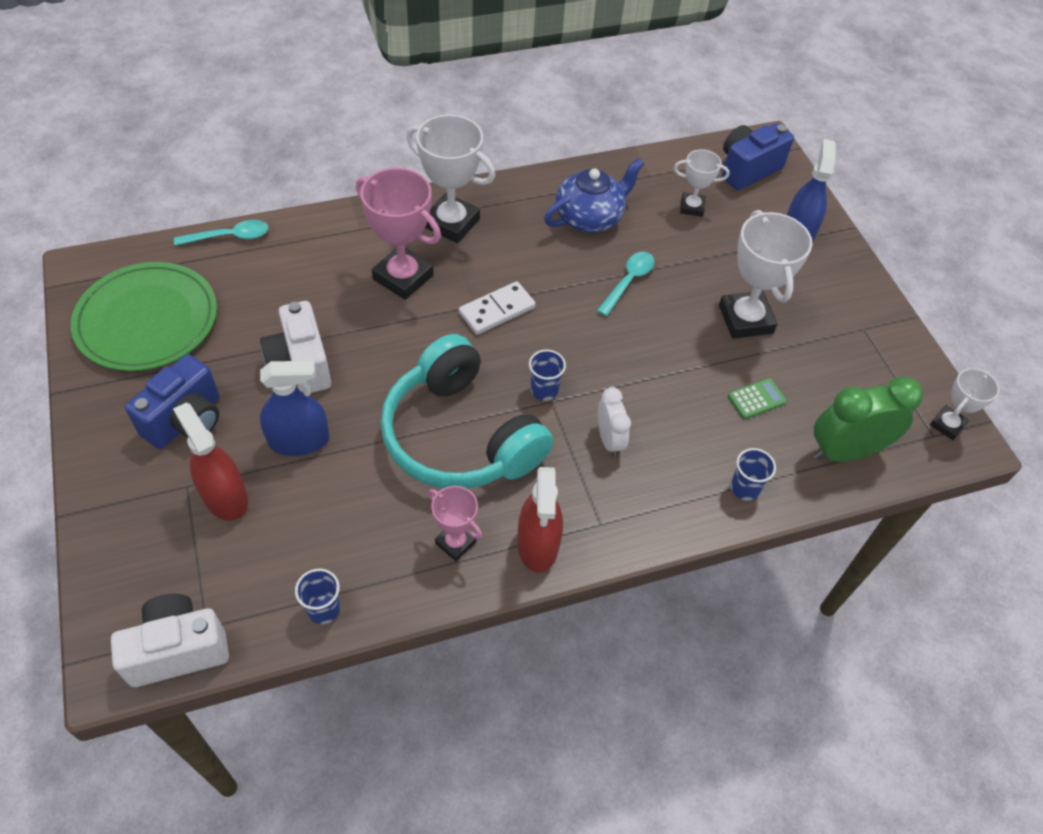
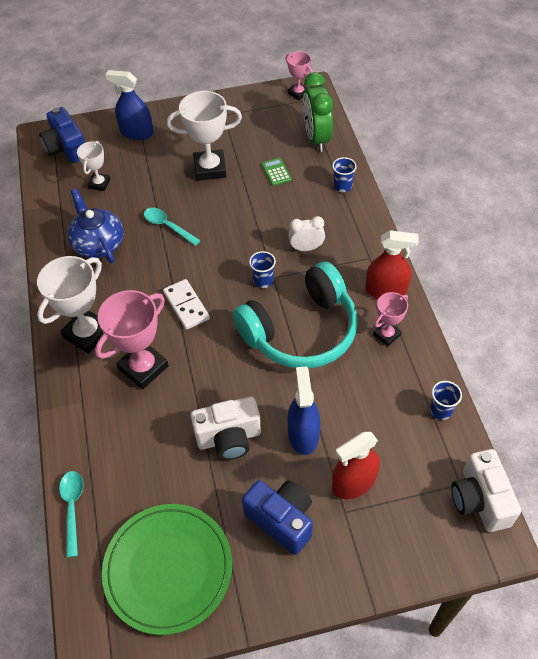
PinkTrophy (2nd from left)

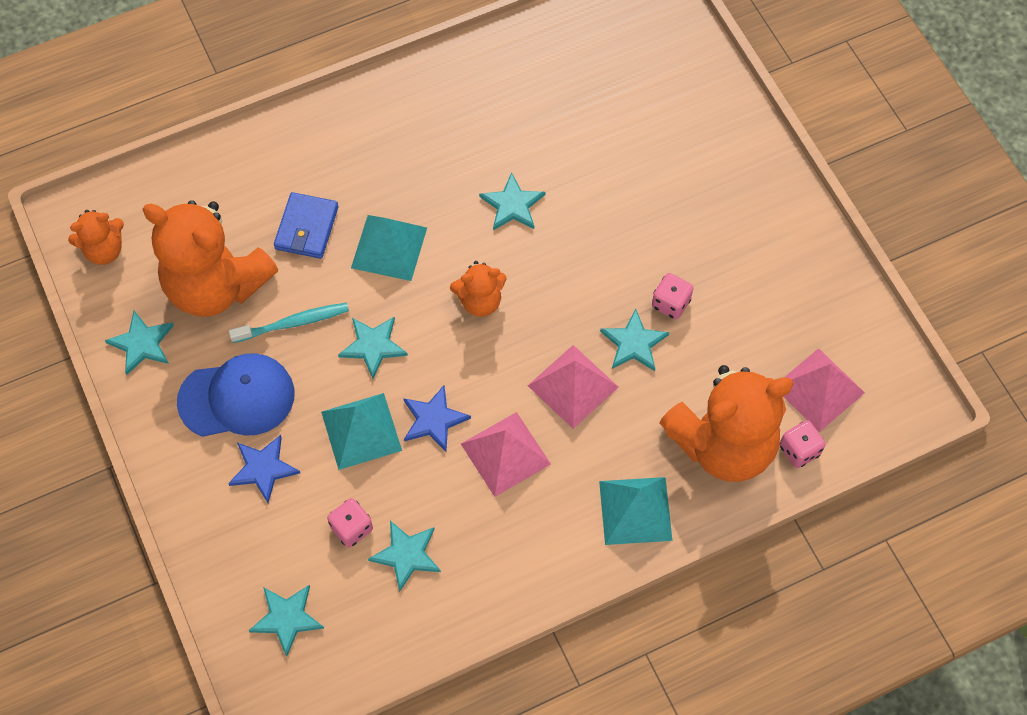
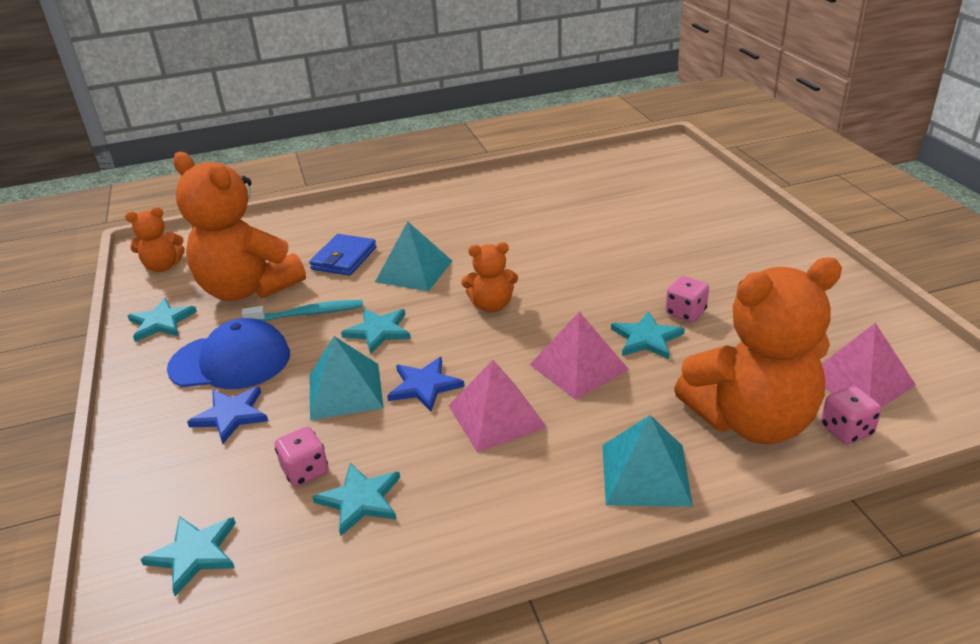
TurquoiseStar (5th from left in the first image)

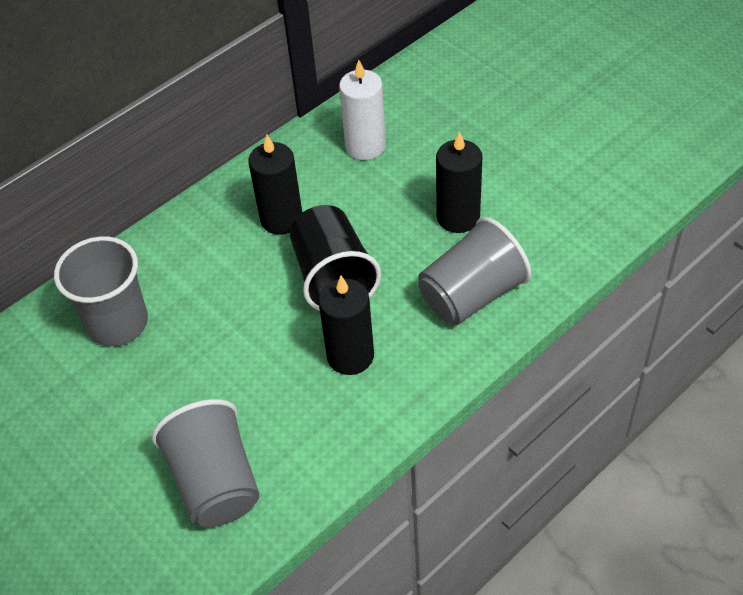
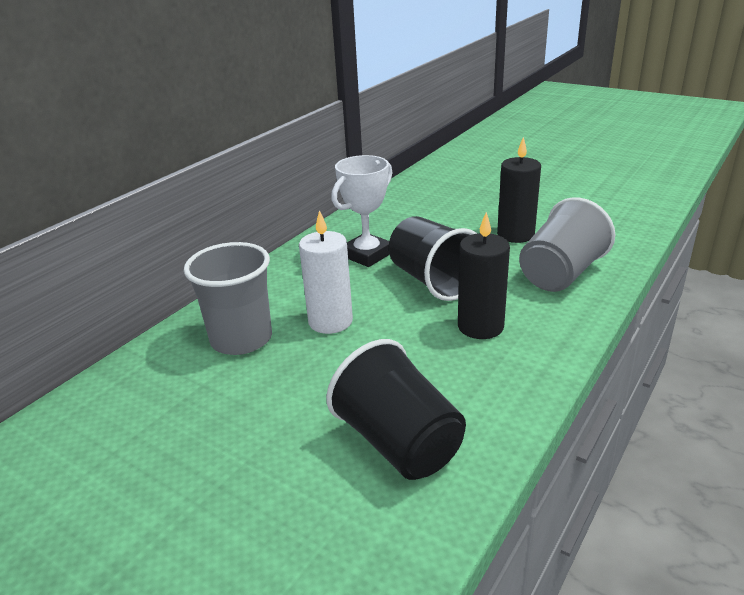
WhiteCandle
BlackCup (1st from left)
WhiteTrophy

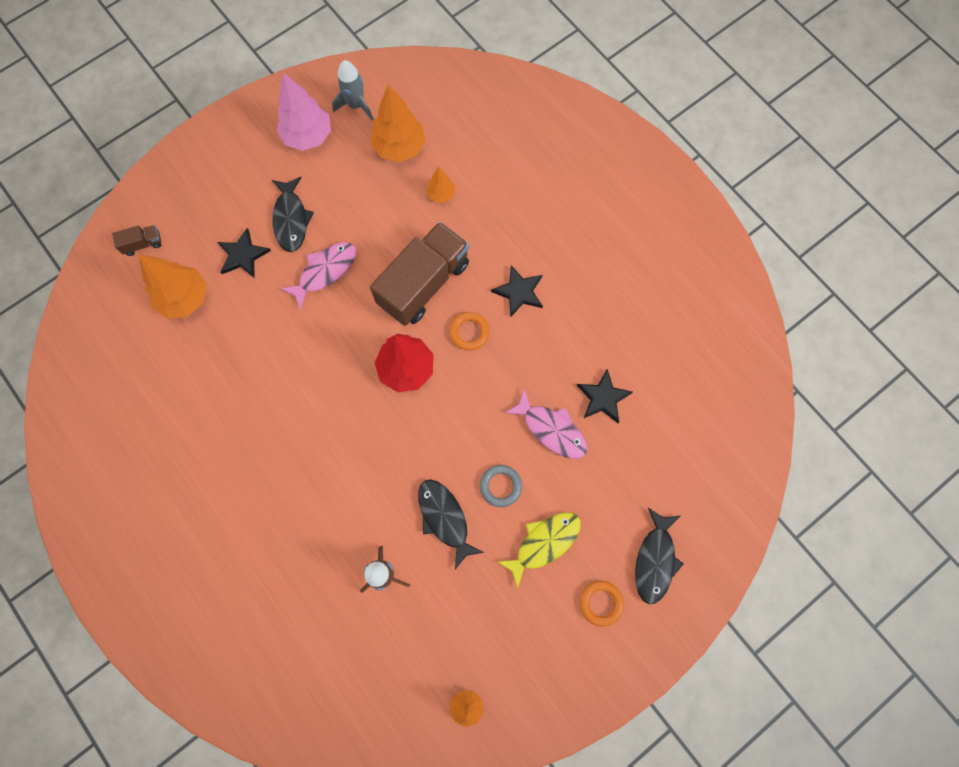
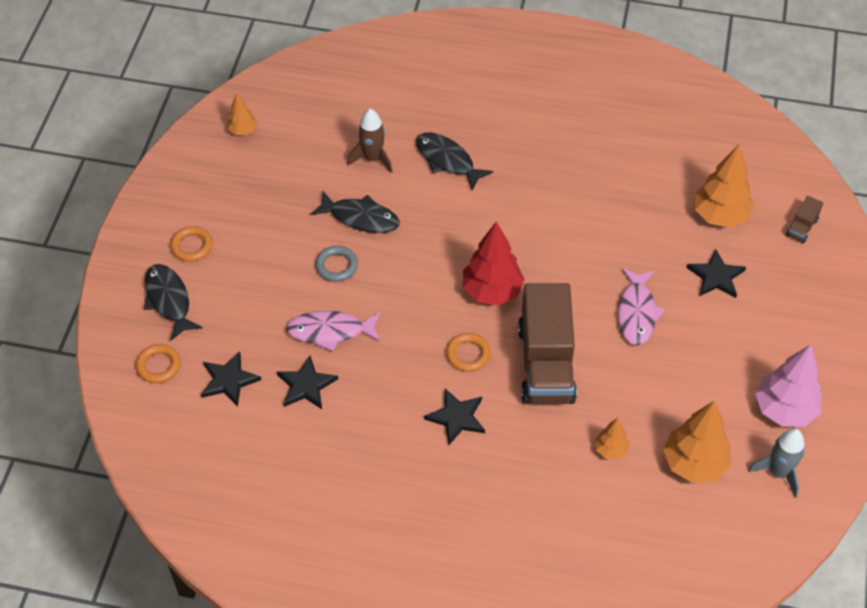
OrangeRing (1st from left)
BlackStar (1st from left)
BlackFish (3rd from left)
YellowFish

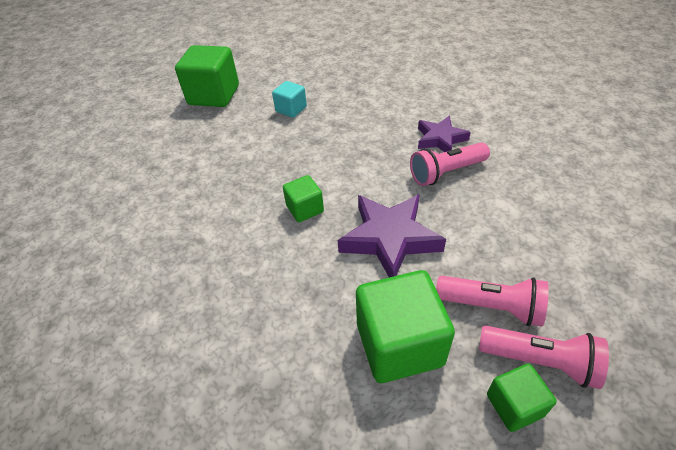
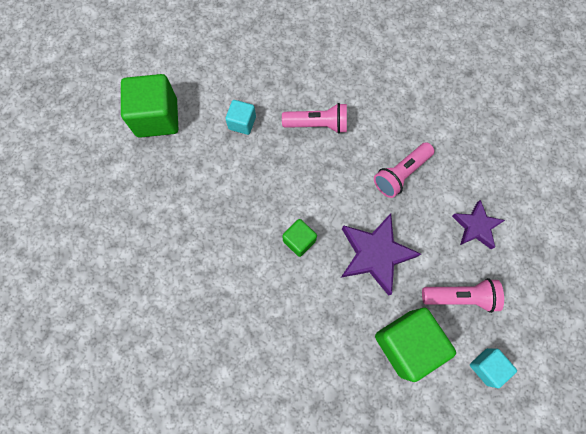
PinkFlashlight (1st from left)
PurpleStar (2nd from left)
TurquoiseCube (2nd from left)

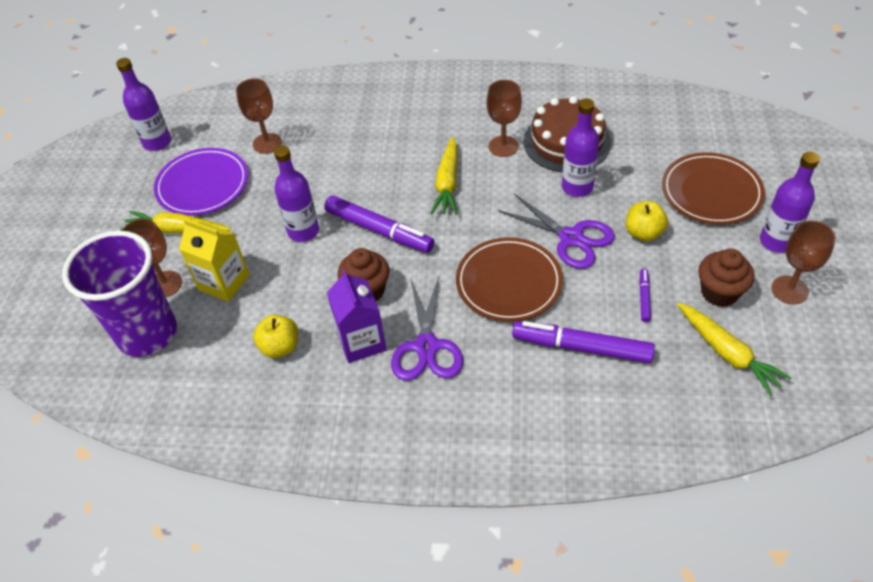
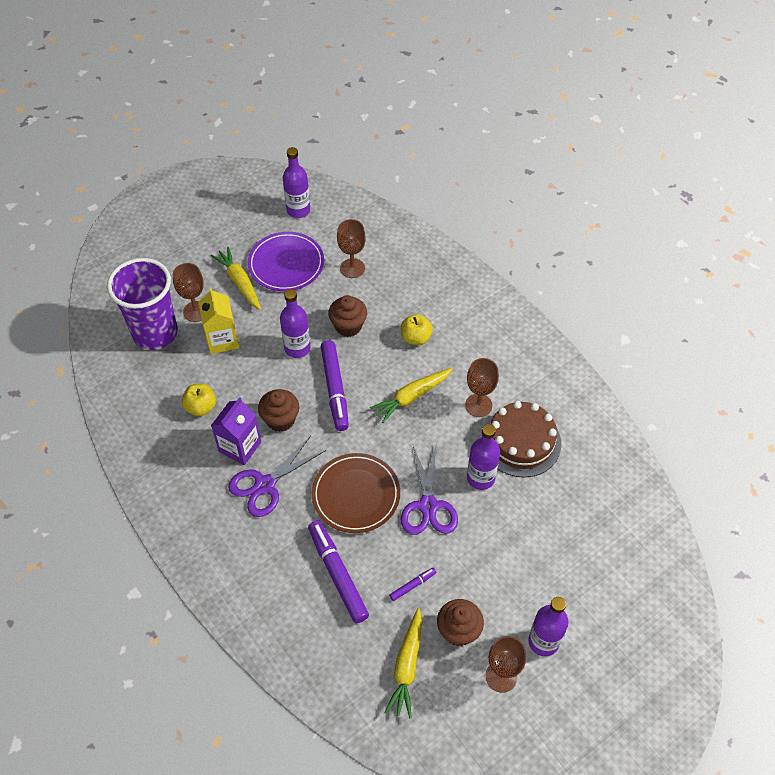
BrownCupcake (2nd from left)
YellowApple (2nd from left)
BrownPlate (2nd from left in the first image)

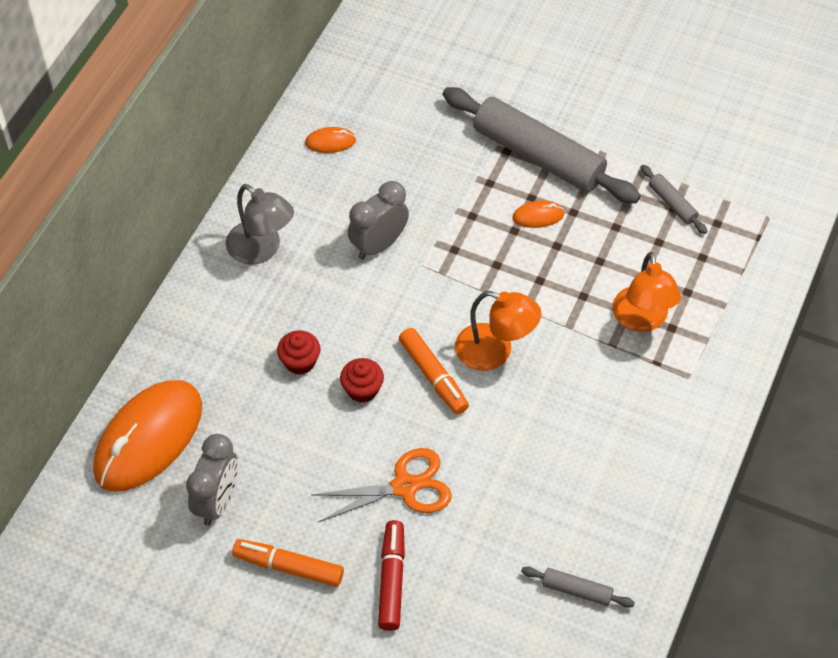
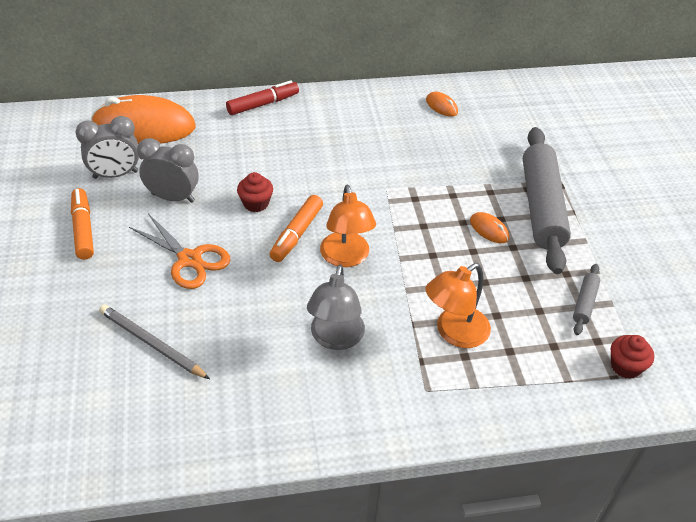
GreyPencil
GreyClock (2nd from left)
RedMarker
GreyLamp
RedCupcake (2nd from left)
GreyRollingPin (2nd from left in the first image)

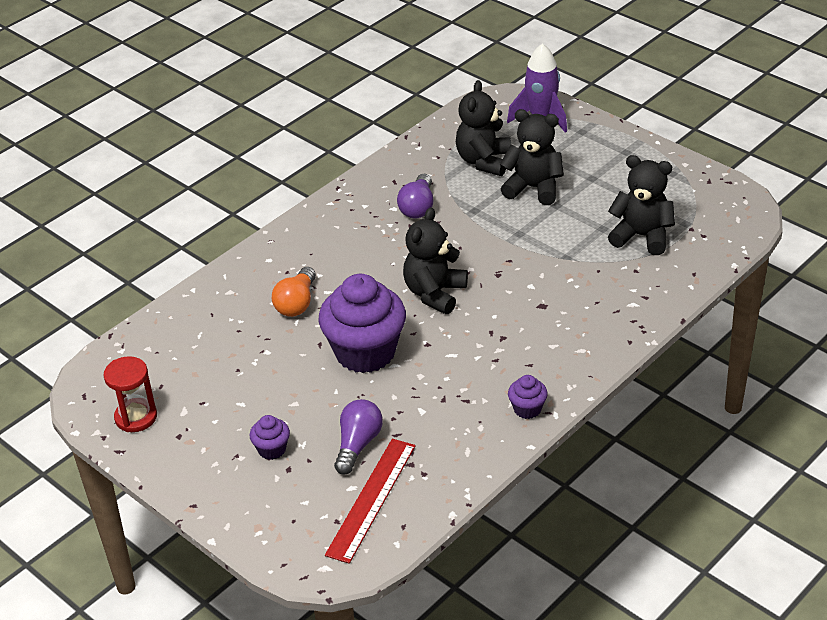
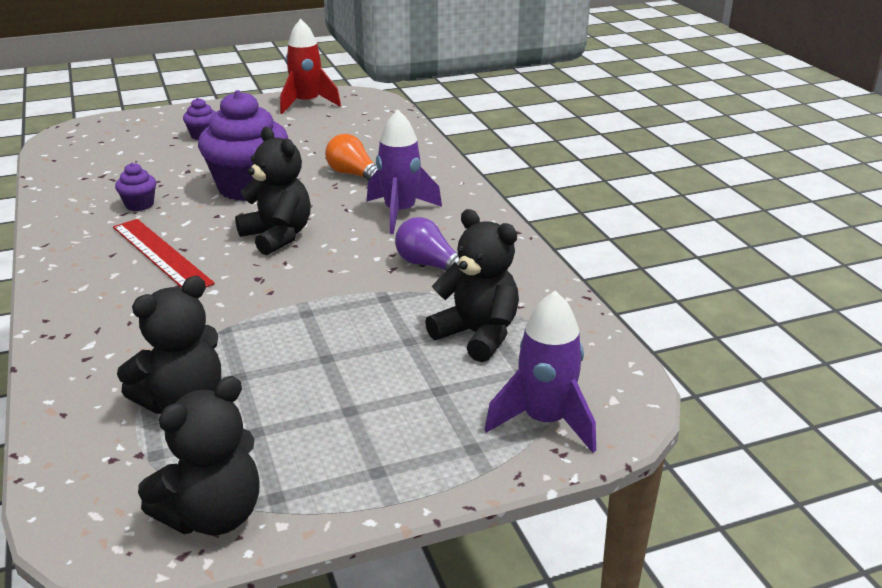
RedRuler
PurpleCupcake (1st from left)
BlackTeddyBear (2nd from left)
RedRocket
PurpleRocket (1st from left)
PurpleLightBulb (1st from left in the first image)

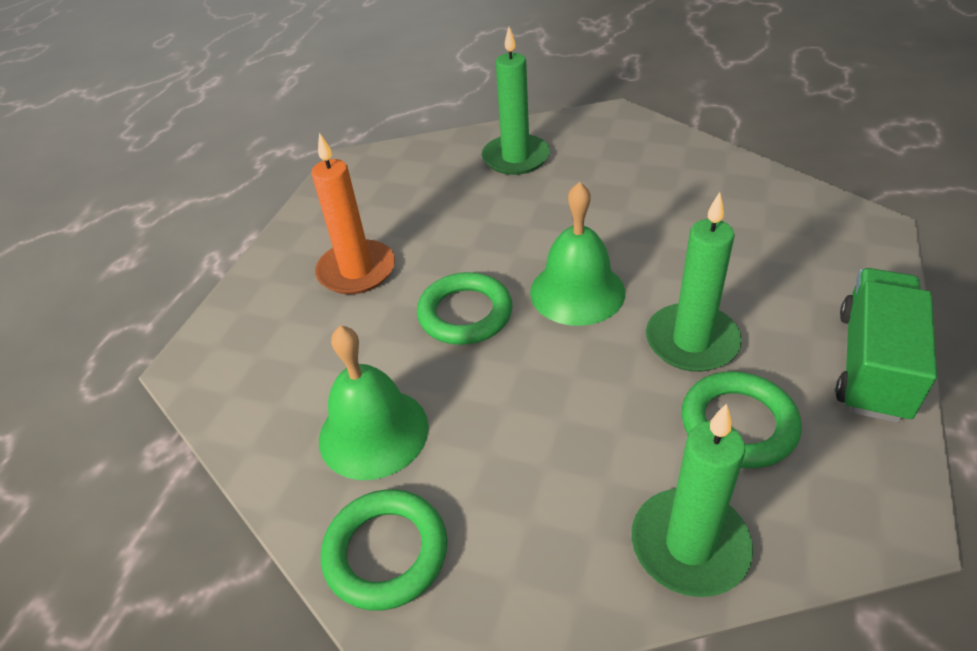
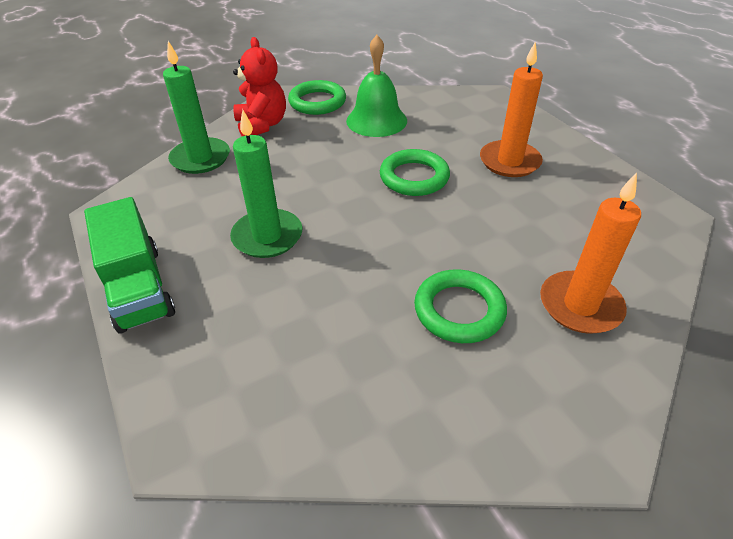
RedTeddyBear
GreenRing (3rd from left)
OrangeCandle (2nd from left)
GreenBell (2nd from left in the first image)

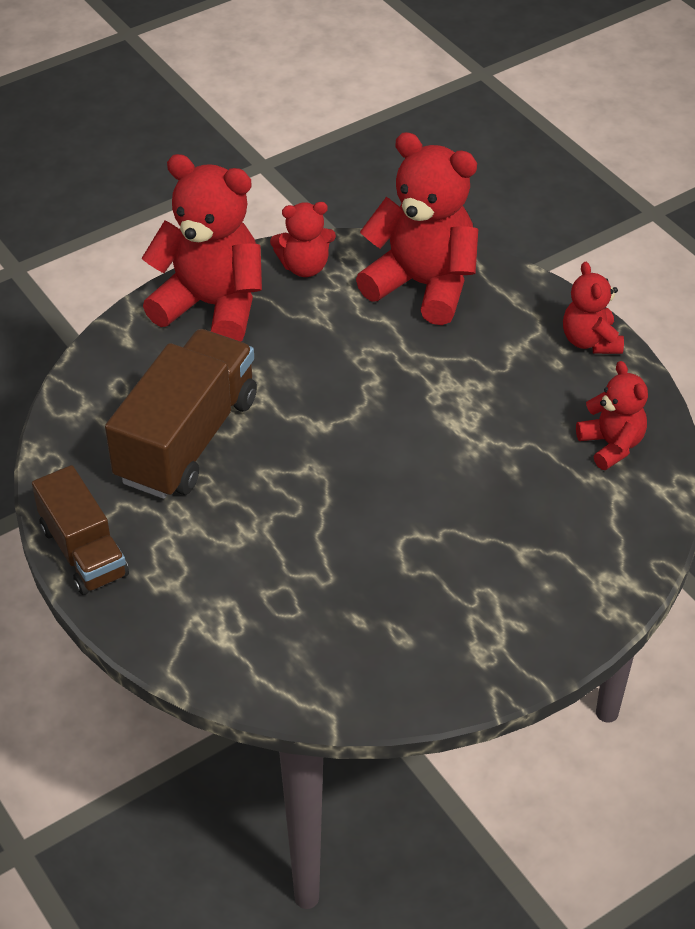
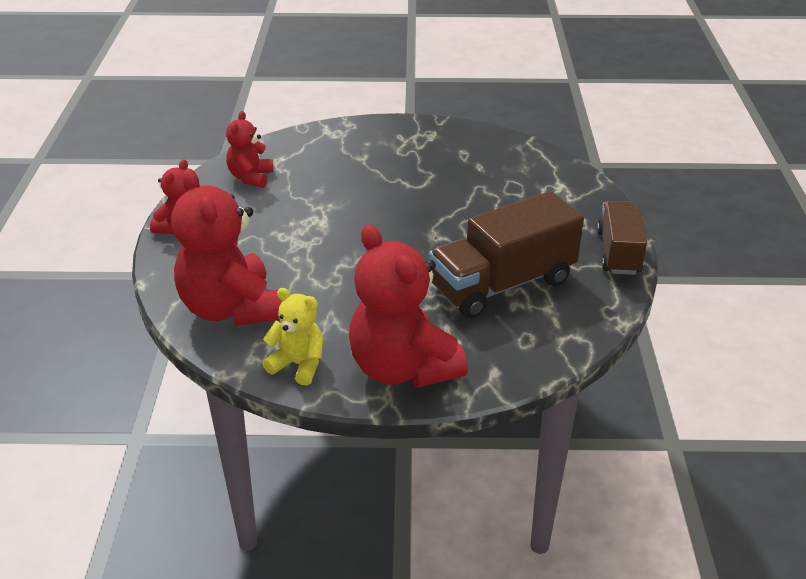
YellowTeddyBear

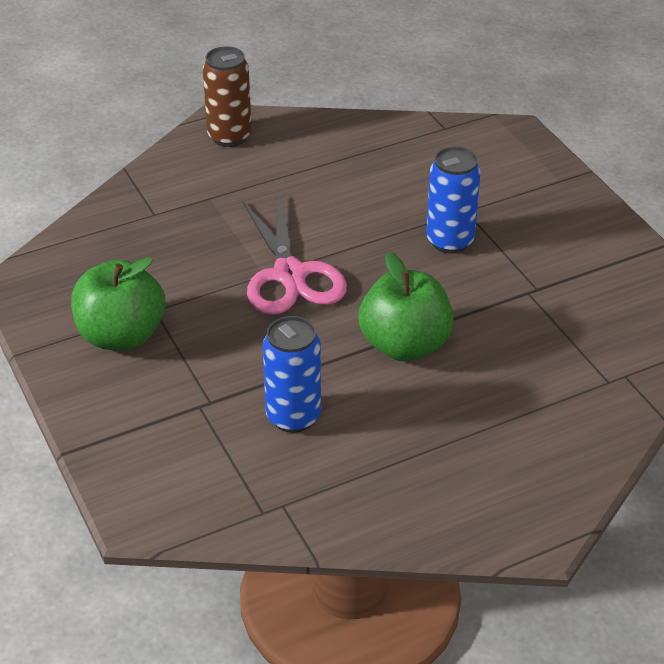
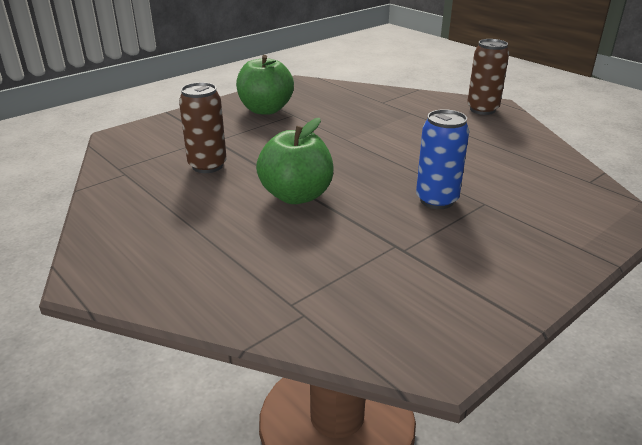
BrownCan (1st from left)
PinkScissors

